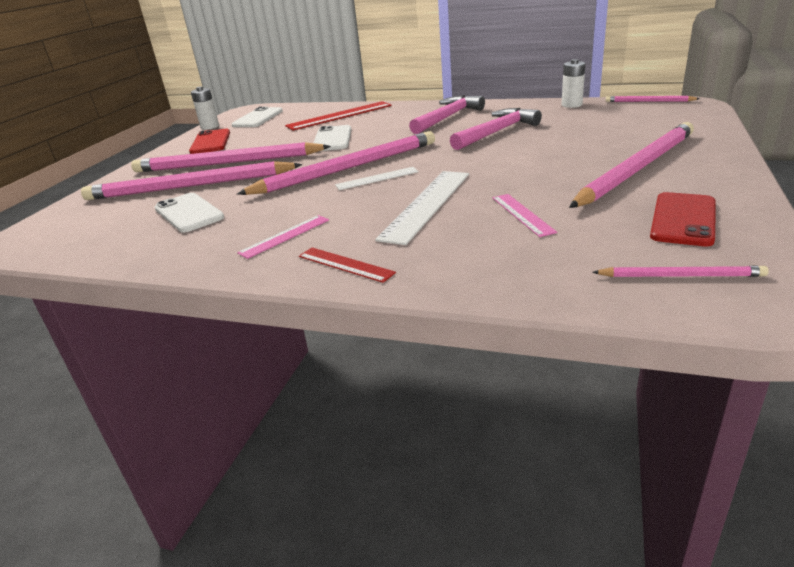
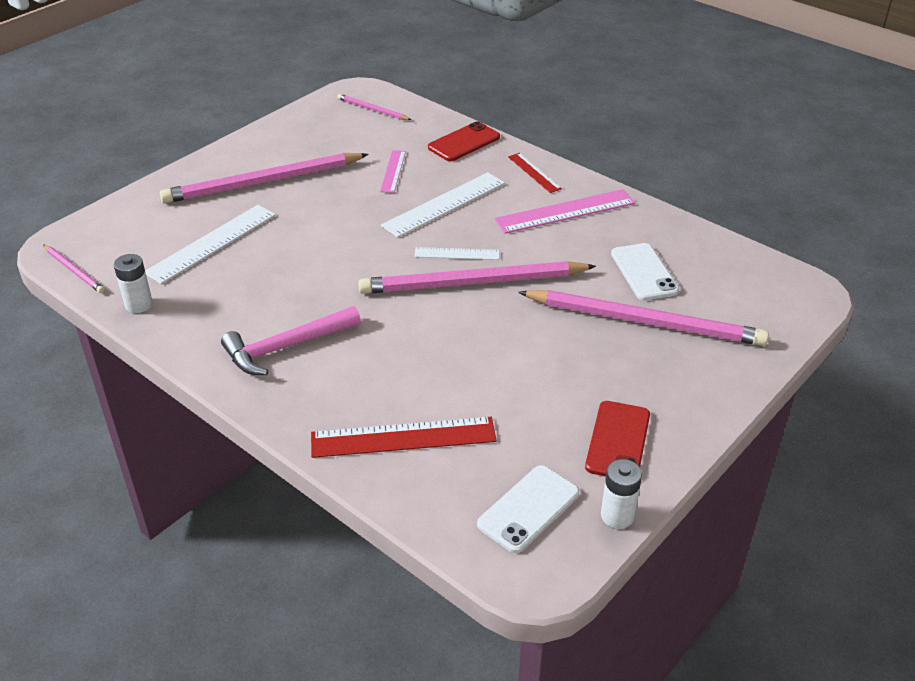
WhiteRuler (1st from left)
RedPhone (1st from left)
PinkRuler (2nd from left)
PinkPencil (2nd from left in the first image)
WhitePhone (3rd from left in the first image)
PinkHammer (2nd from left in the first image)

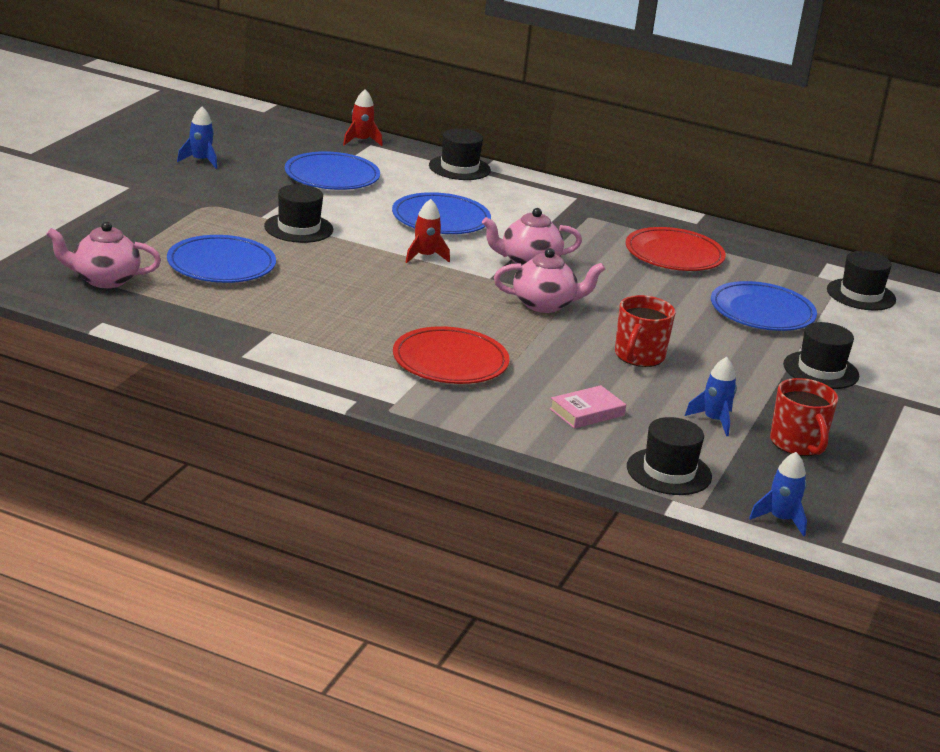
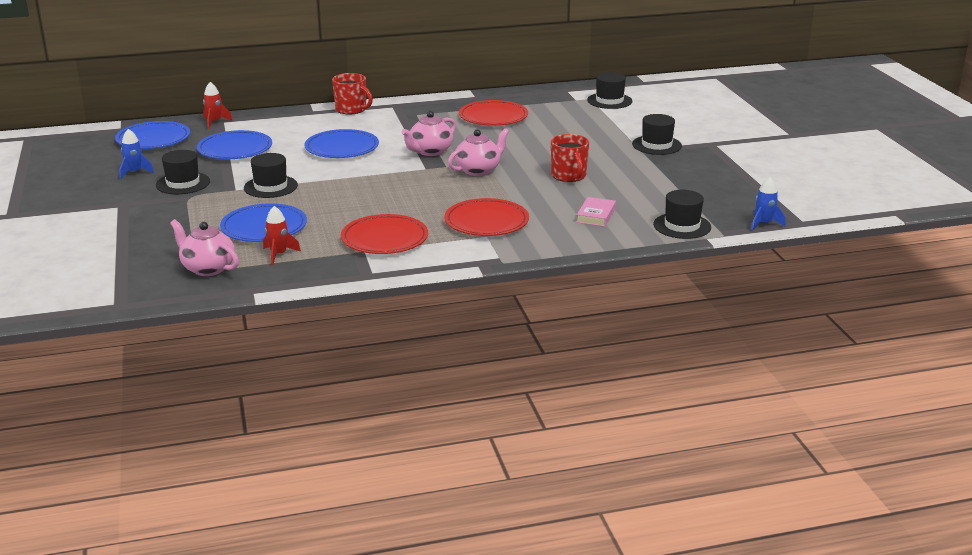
BluePlate (1st from left)
BlackHat (1st from left)
PinkTeapot (1st from left)
RedRocket (2nd from left)
RedMug (1st from left)
RedPlate (1st from left)
BlueRocket (2nd from left in the first image)

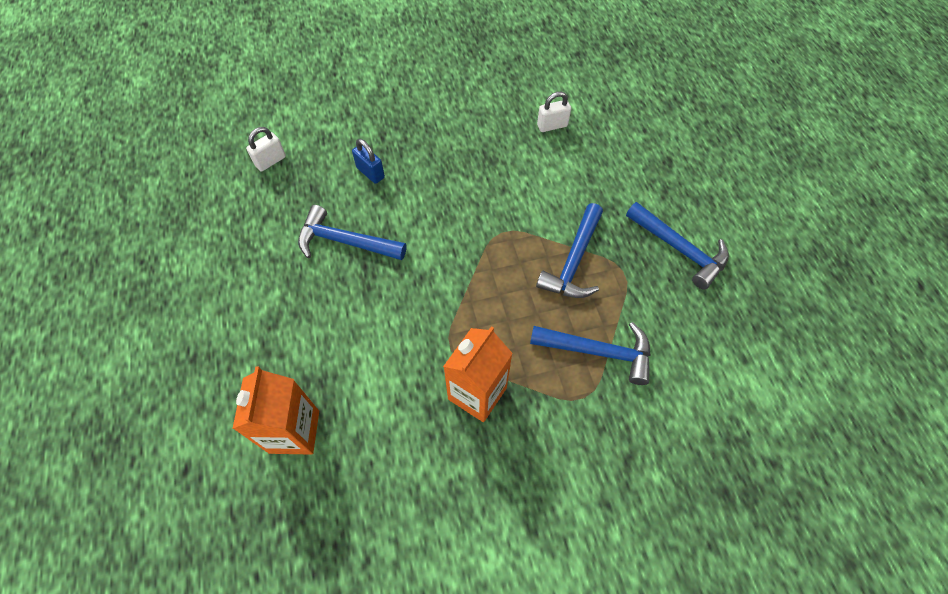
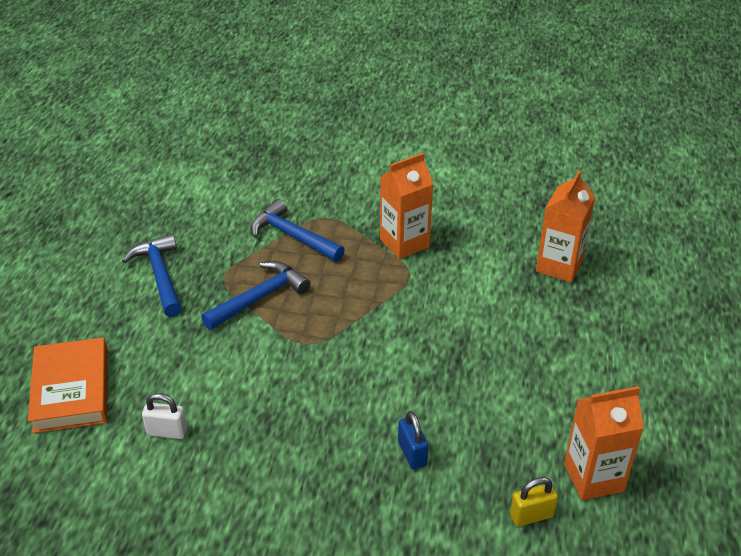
OrangeBook
YellowPadlock
OrangeCarton (3rd from left)
BlueHammer (1st from left in the first image)

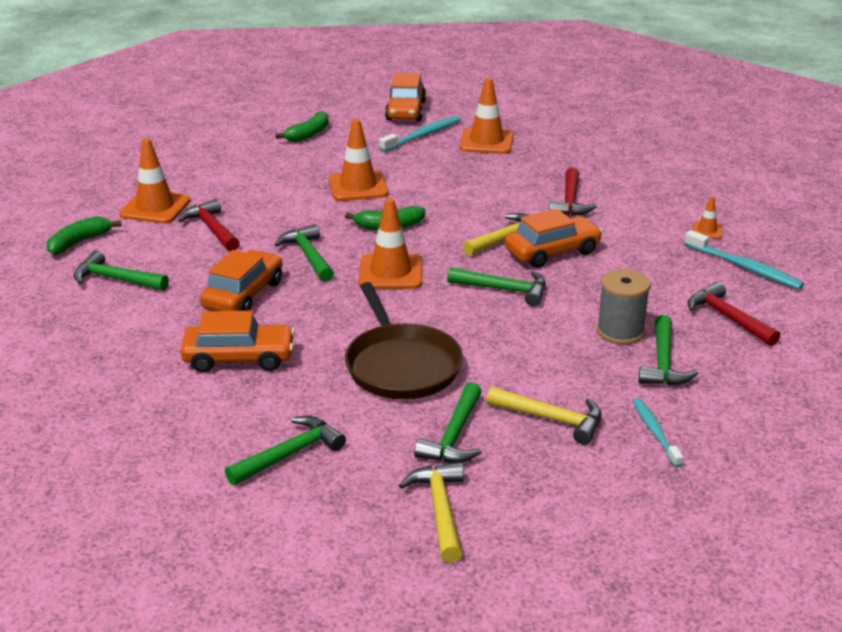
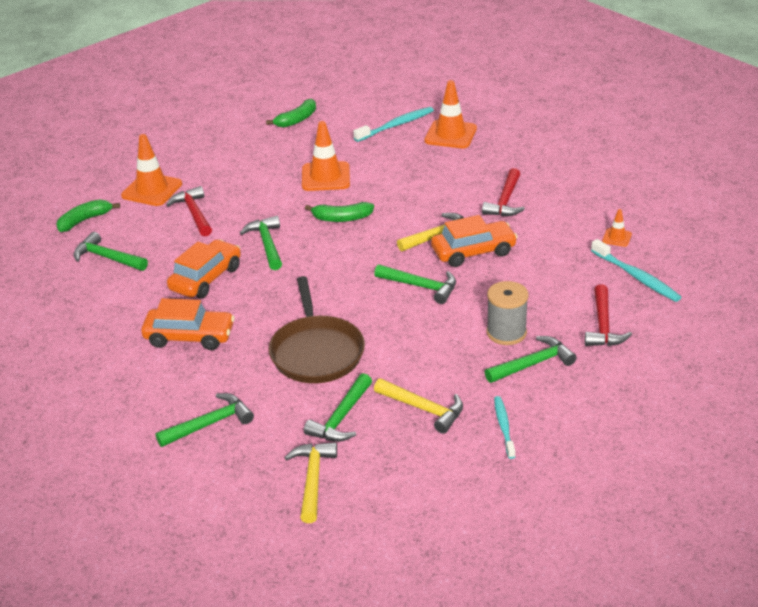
GreenHammer (6th from left)
RedHammer (3rd from left)
OrangeTrafficCone (3rd from left in the first image)
OrangeCar (3rd from left in the first image)

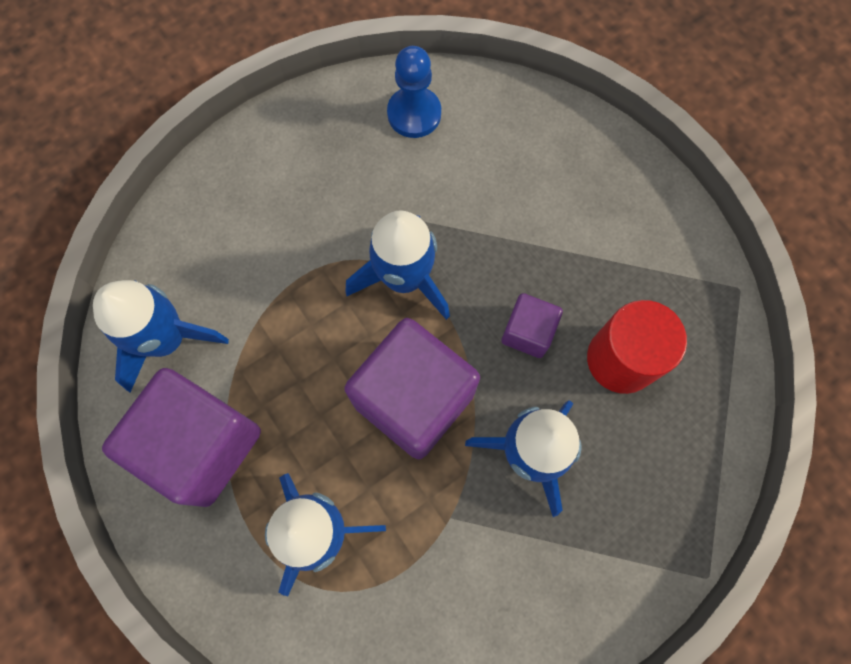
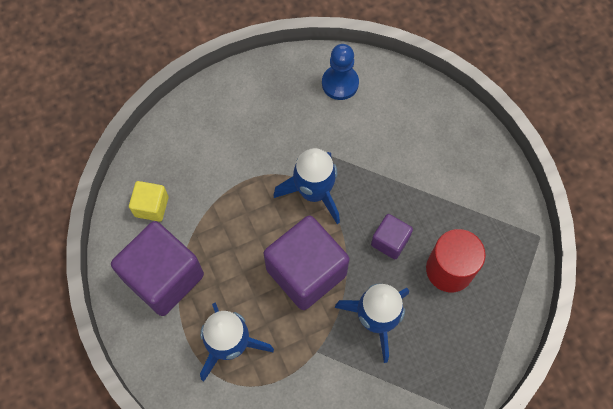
YellowCube

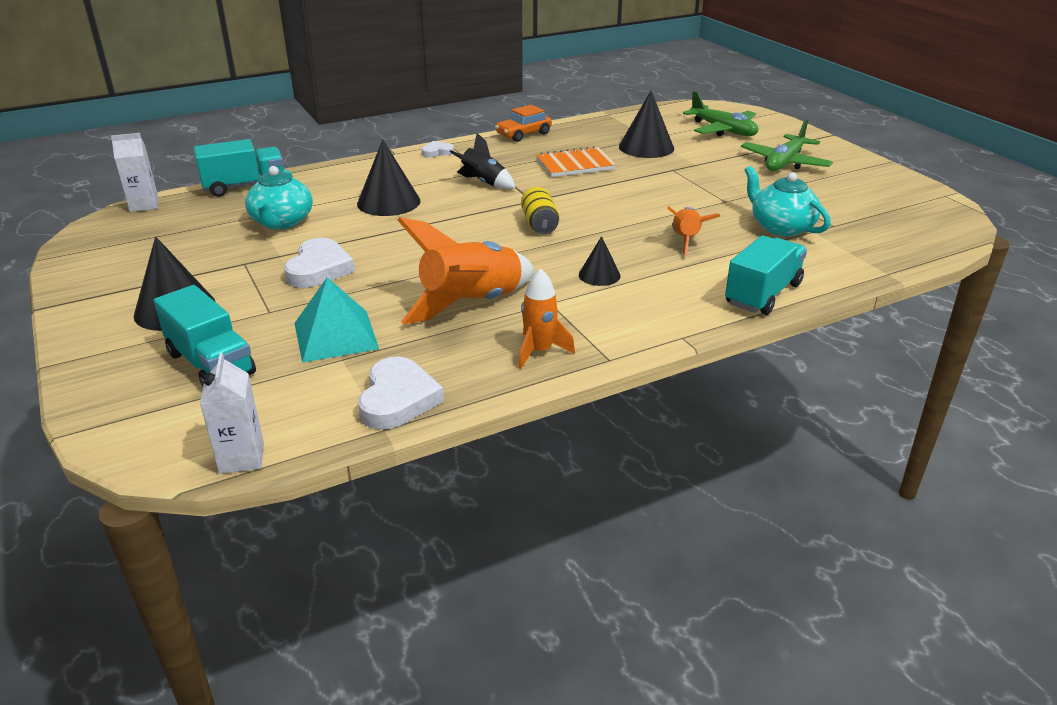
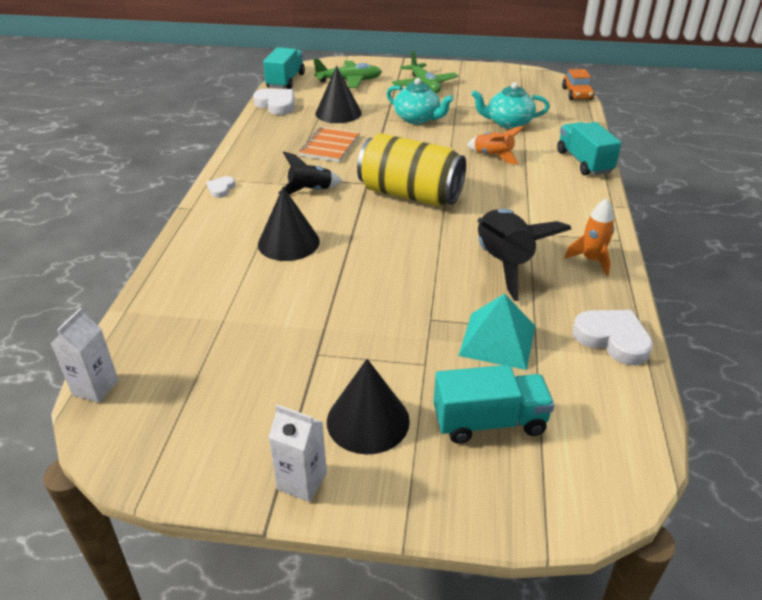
WhiteHeart (2nd from left)
TurquoiseTruck (1st from left)
WhiteCarton (2nd from left)
YellowCan
TurquoiseTeapot (1st from left)
BlackRocket (2nd from left)
OrangeCar
BlackCone (3rd from left in the first image)

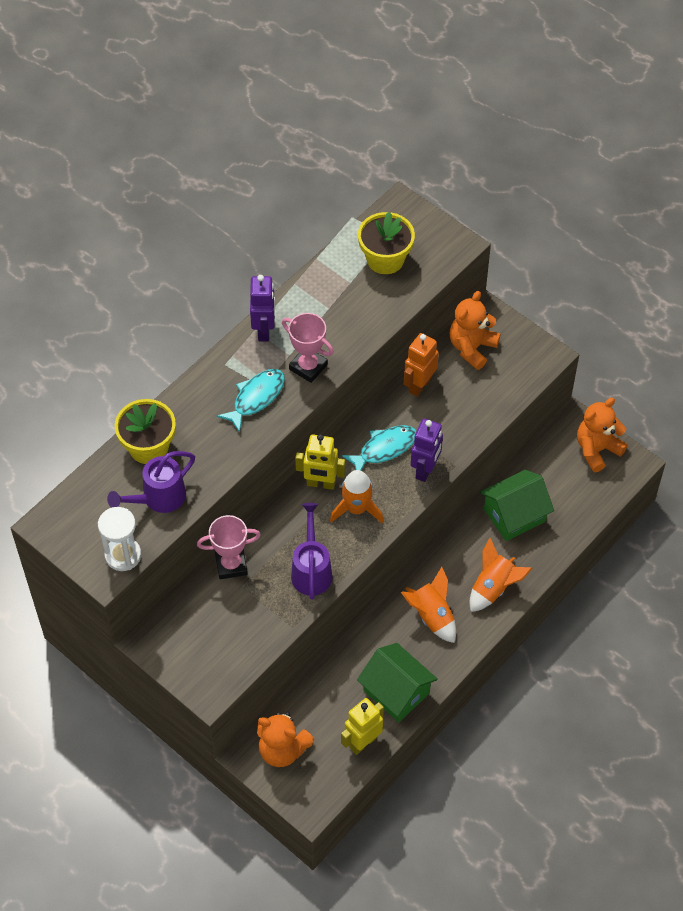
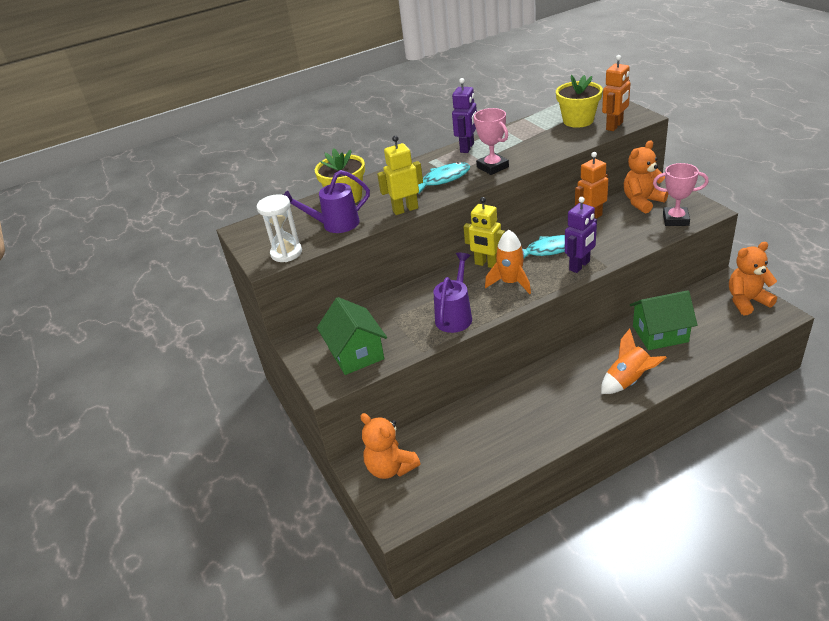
GreenHouse (1st from left)
YellowRobot (1st from left)
OrangeRobot (2nd from left)
PinkTrophy (2nd from left)
OrangeRocket (2nd from left in the first image)

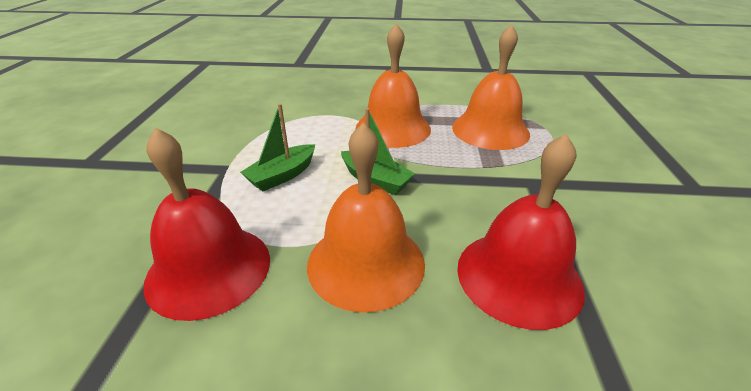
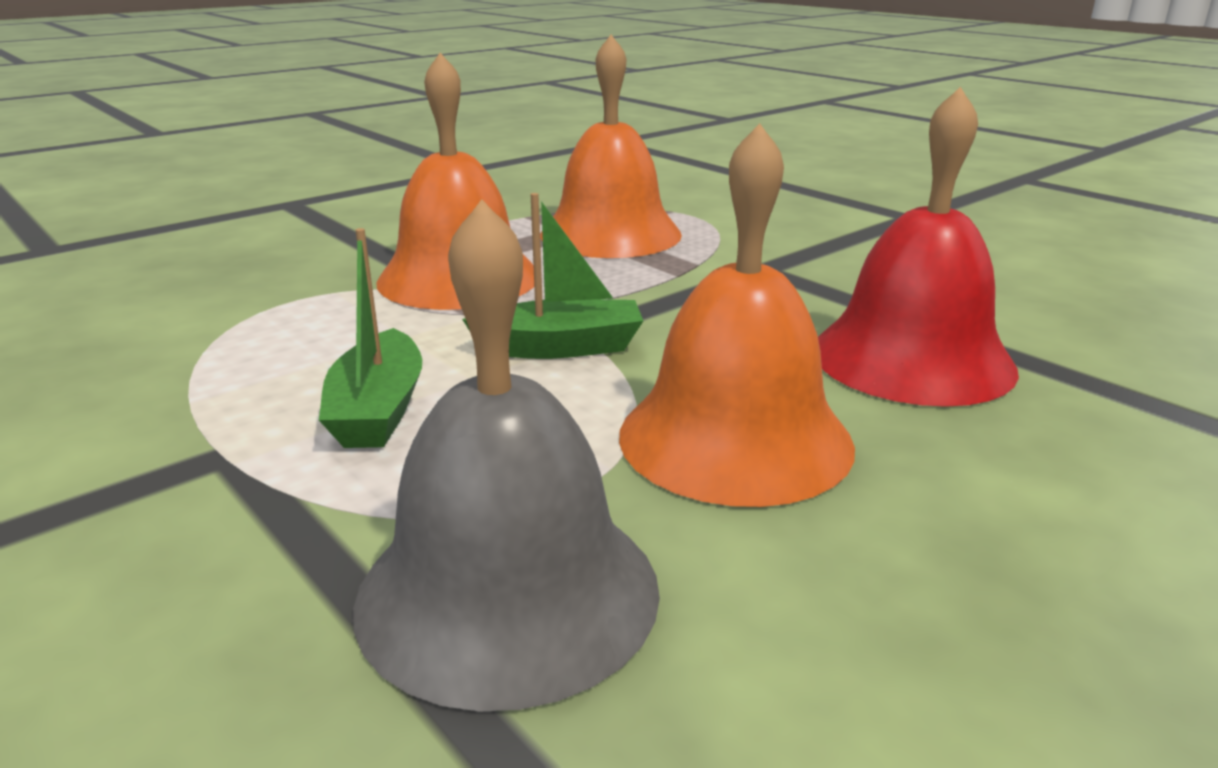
GreyBell

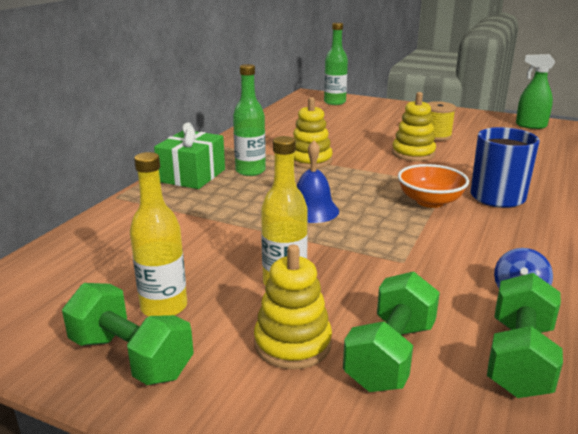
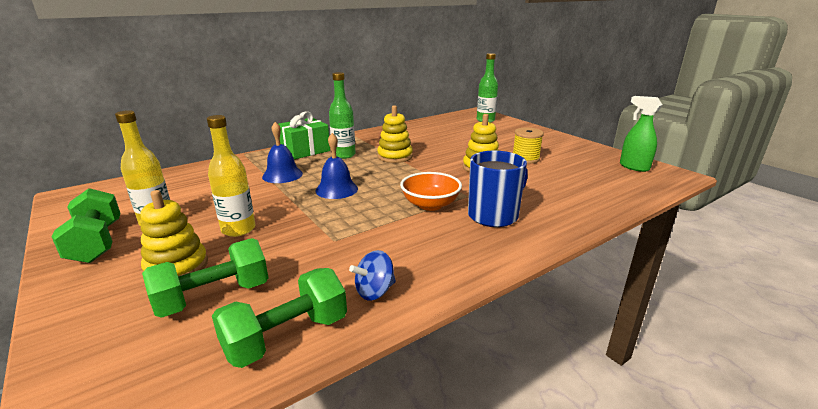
BlueBell (1st from left)

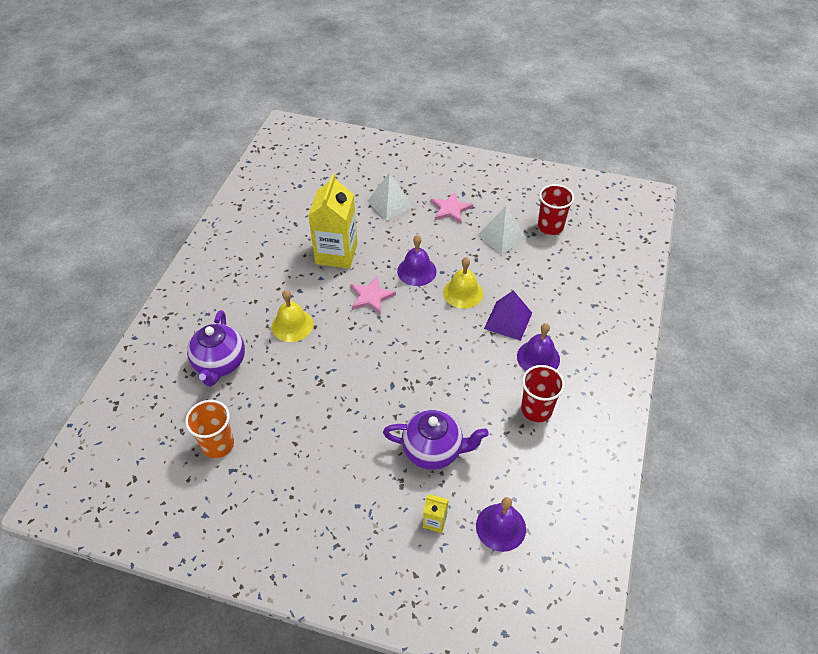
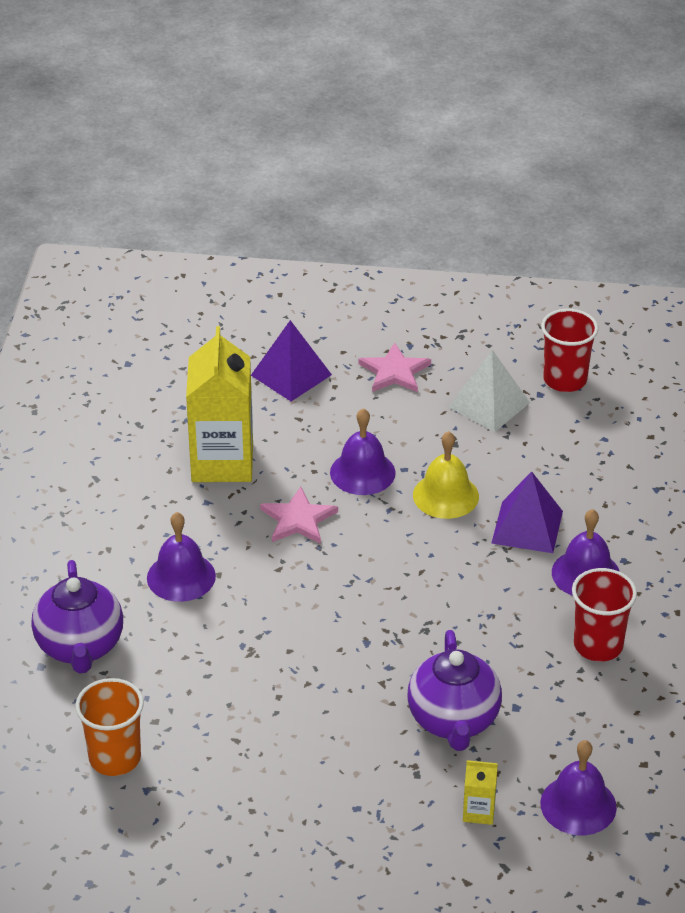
PurpleBell (1st from left)
PurplePyramid (1st from left)
PurpleTeapot (2nd from left)

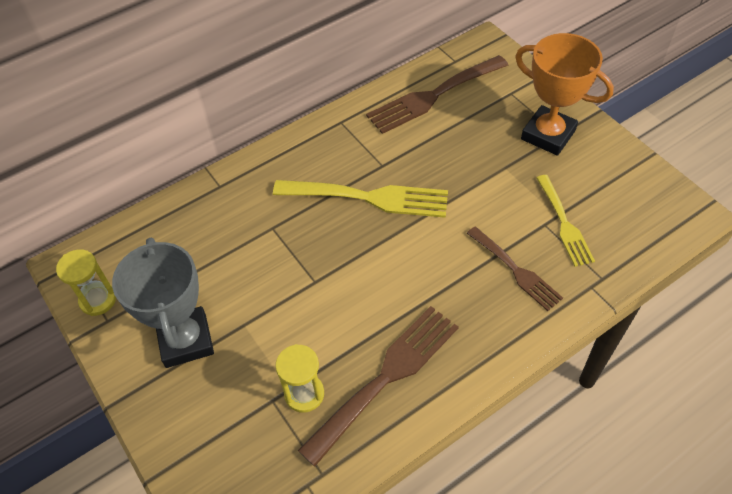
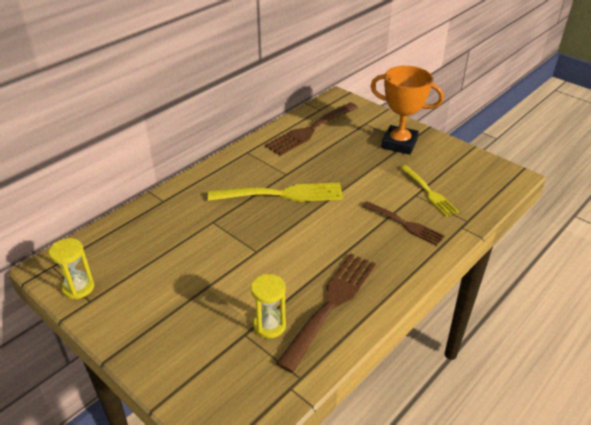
GreyTrophy

